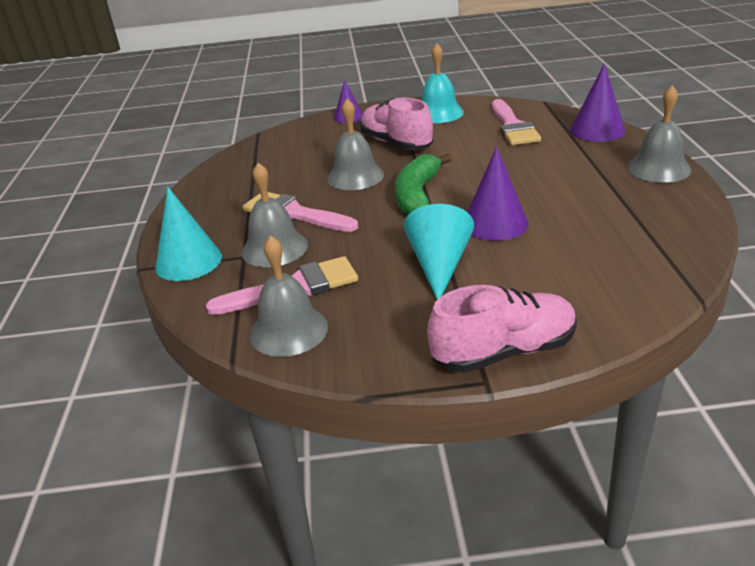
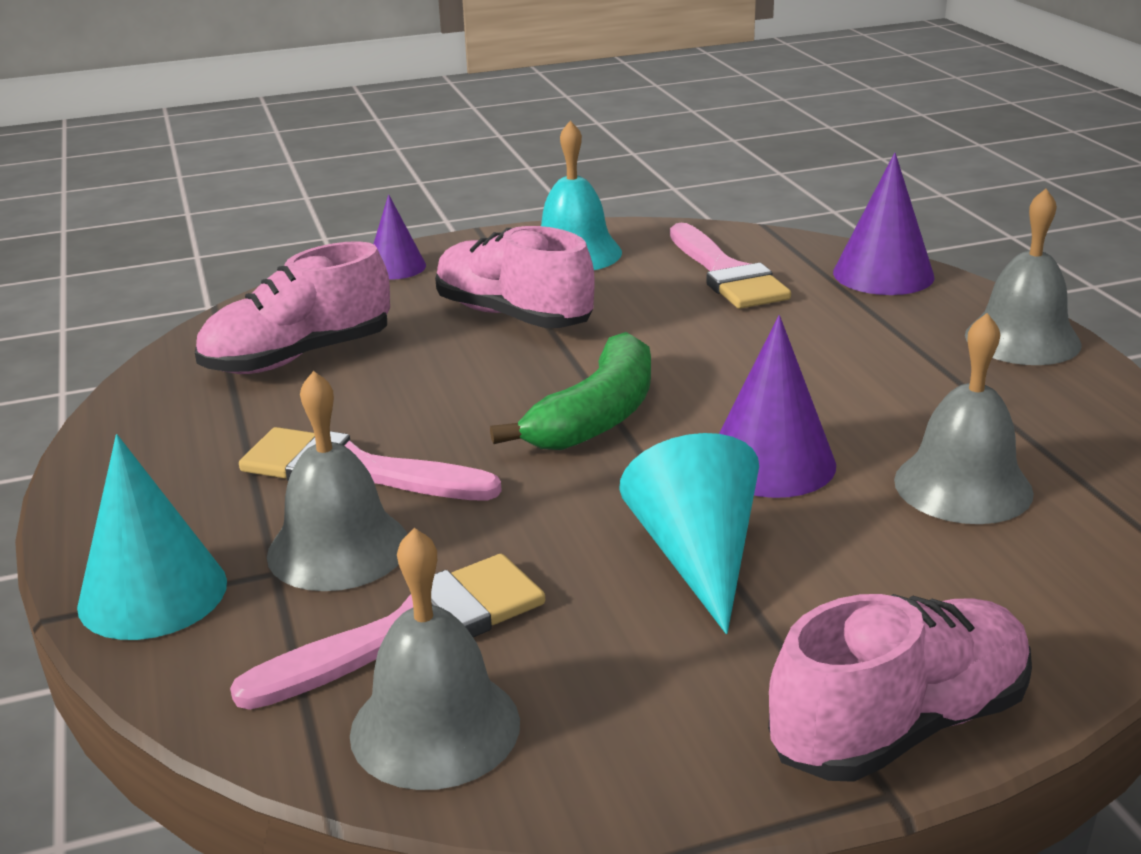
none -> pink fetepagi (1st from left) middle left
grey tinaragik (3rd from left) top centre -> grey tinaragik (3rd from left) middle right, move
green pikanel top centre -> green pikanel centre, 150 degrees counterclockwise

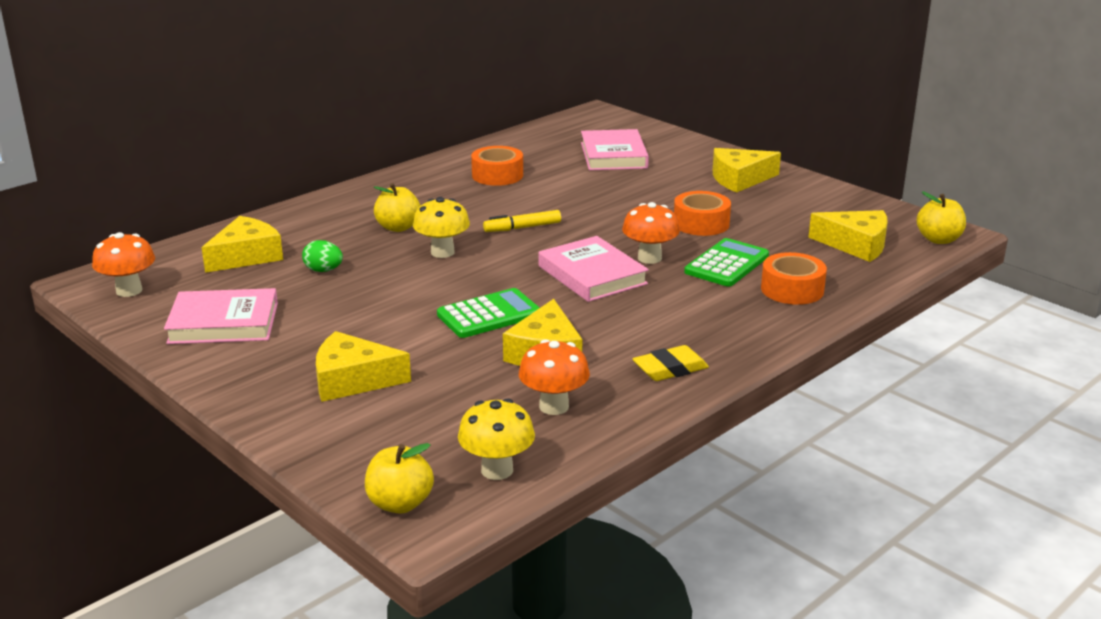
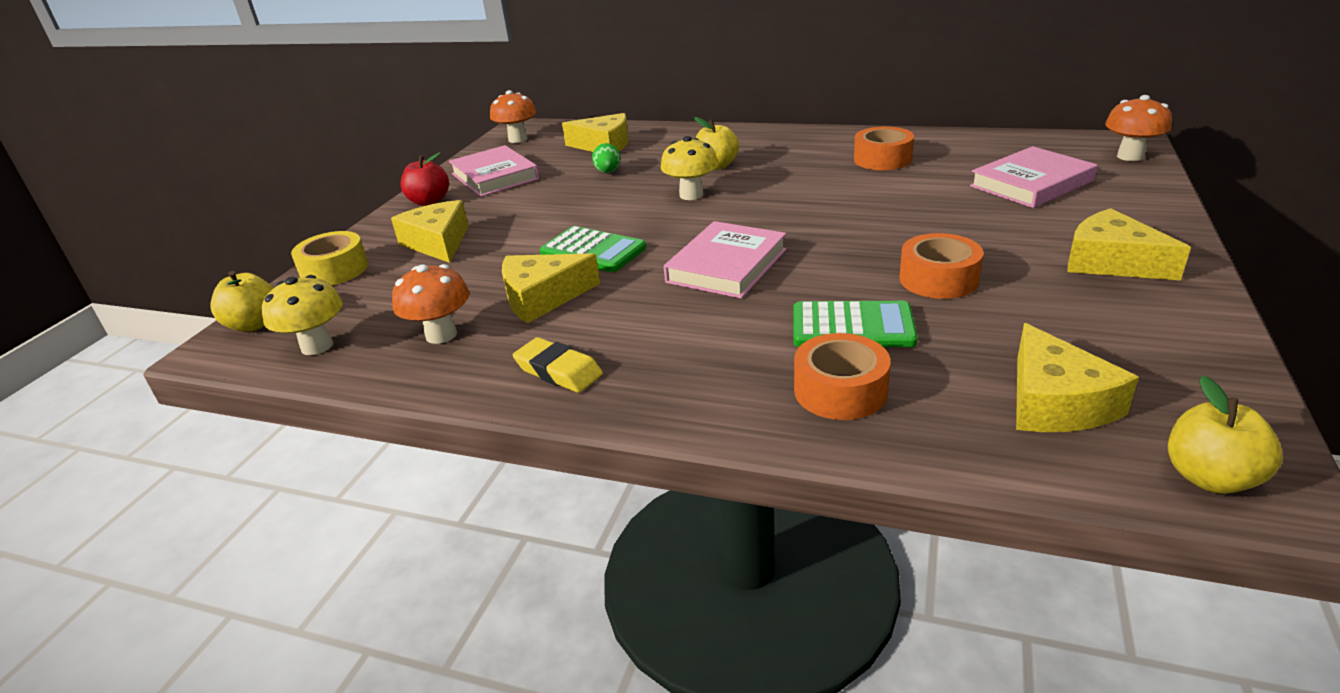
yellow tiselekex centre -> none
none -> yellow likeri middle left
none -> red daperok top left
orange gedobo (3rd from left) centre -> orange gedobo (3rd from left) top right, move

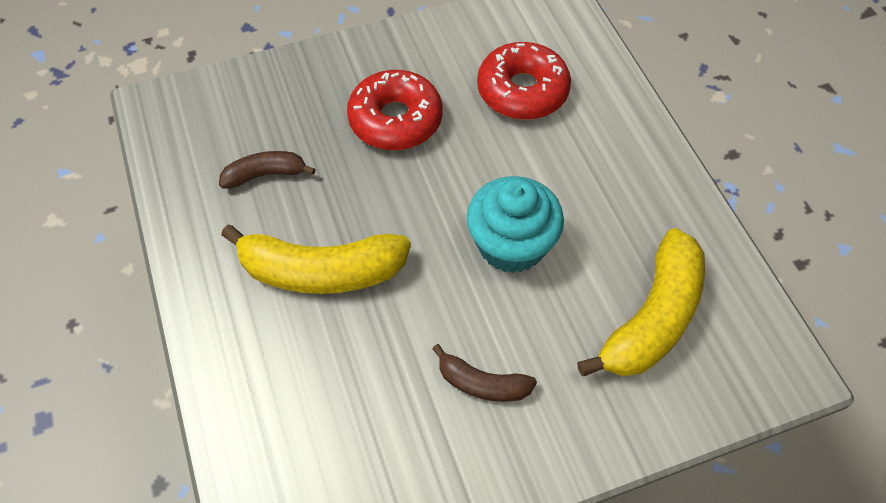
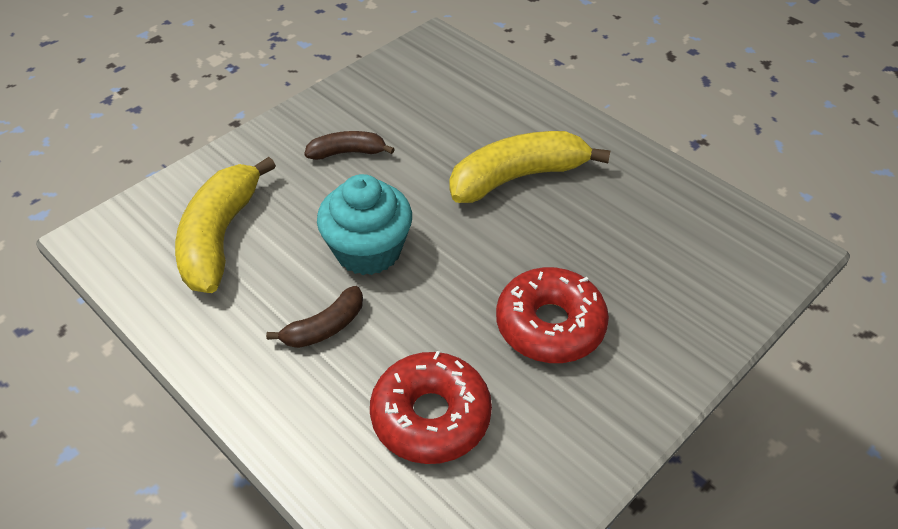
brown pikanel (1st from left) middle left -> brown pikanel (1st from left) centre, move

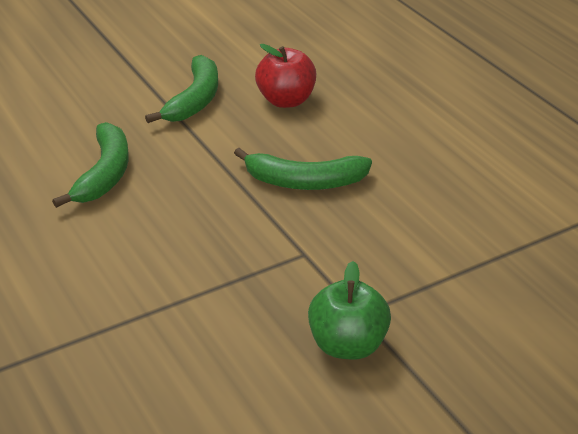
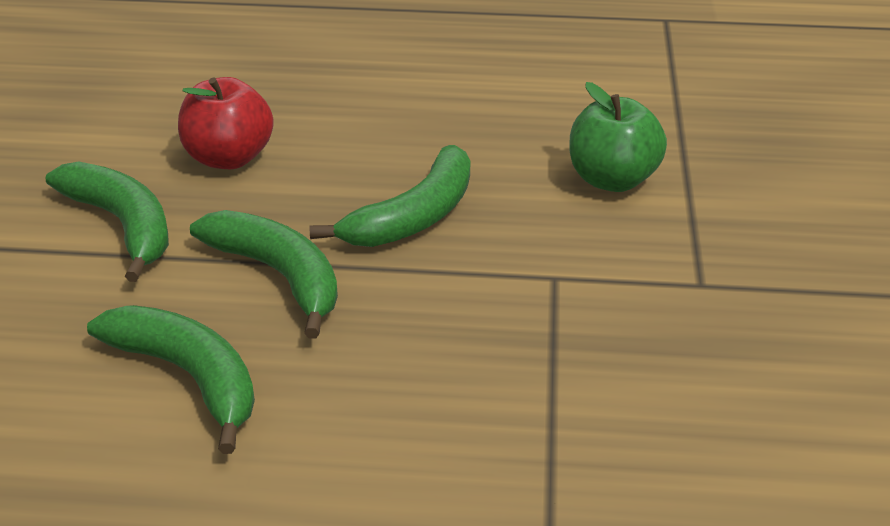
none -> green pikanel (3rd from left) middle left
green daperok bottom centre -> green daperok top right, move

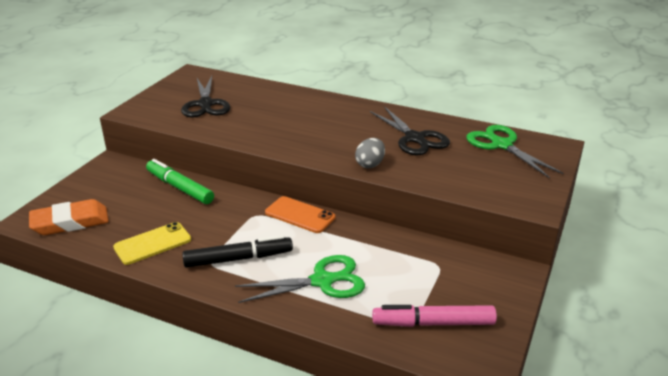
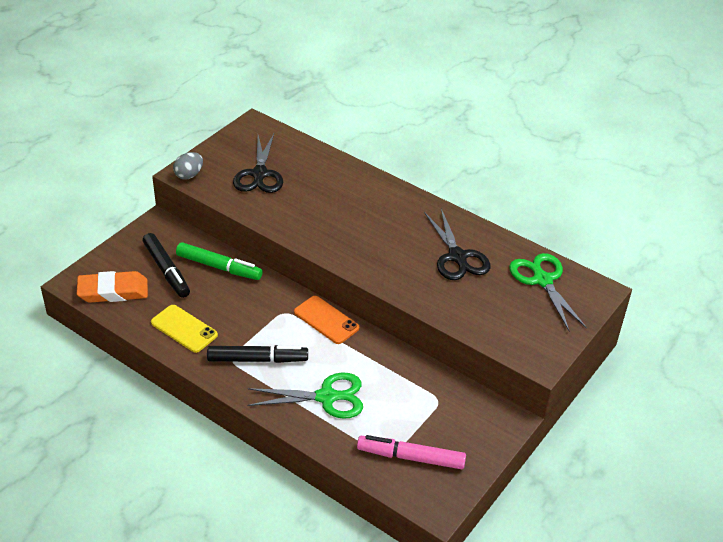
none -> black tiselekex (1st from left) middle left
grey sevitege centre -> grey sevitege top left, move
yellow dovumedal middle left, 60 degrees clockwise
green tiselekex middle left, 150 degrees clockwise

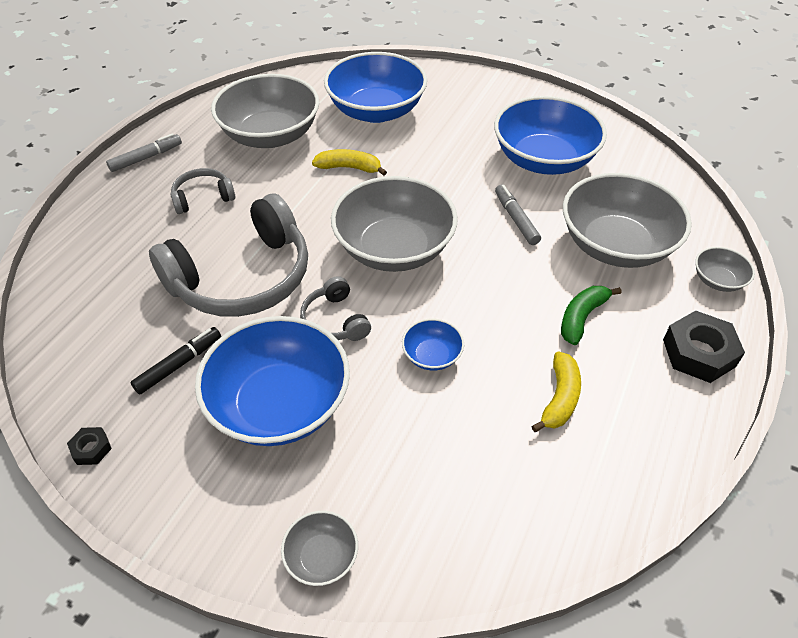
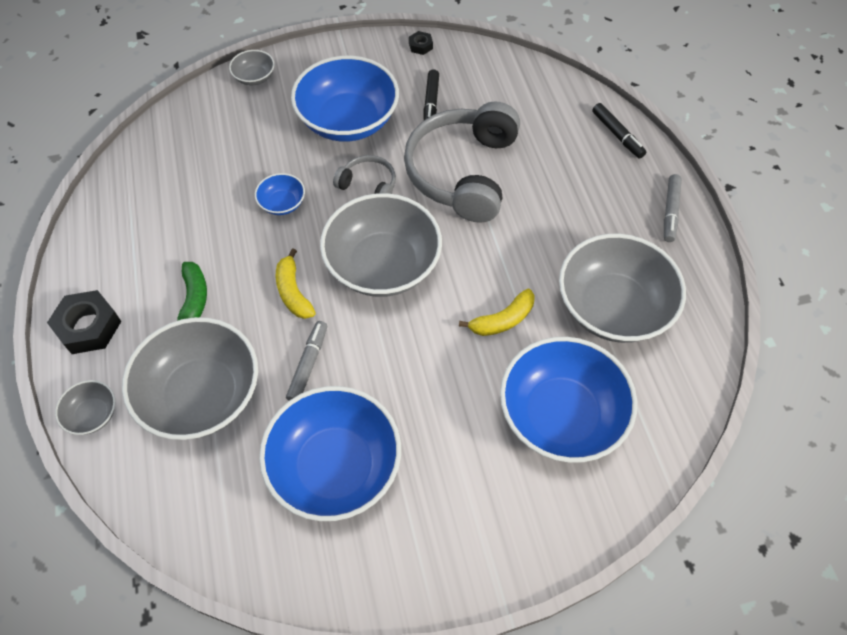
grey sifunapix (1st from left) top left -> none
none -> black tiselekex (2nd from left) top right
yellow pikanel (2nd from left in the first image) middle right -> yellow pikanel (1st from left) centre, move
grey tiselekex (2nd from left in the first image) centre -> grey tiselekex (1st from left) centre, 105 degrees counterclockwise

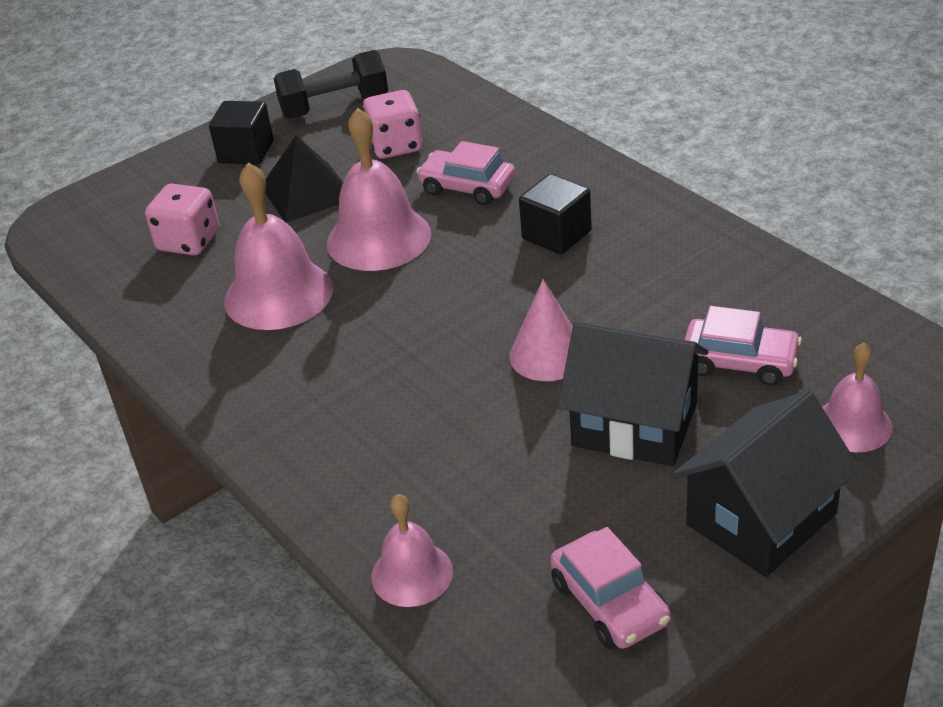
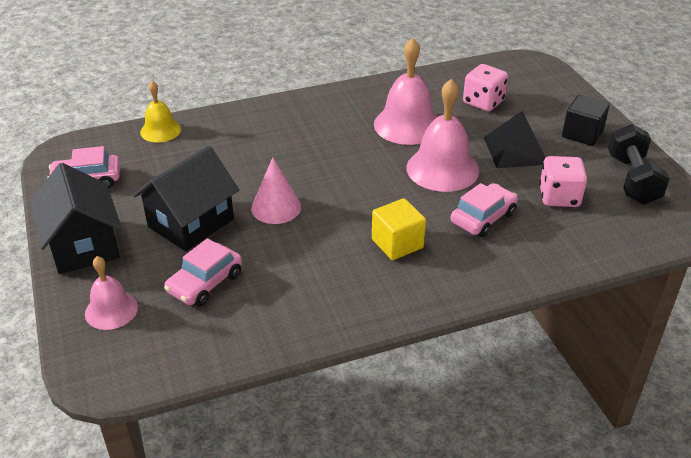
pink tinaragik (3rd from left) bottom centre -> yellow tinaragik top left
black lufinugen (2nd from left) top centre -> yellow lufinugen centre

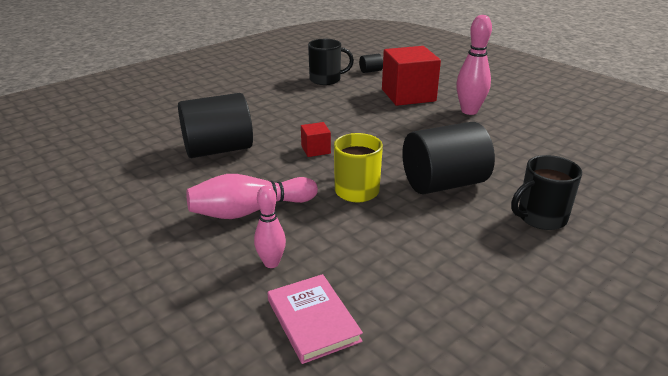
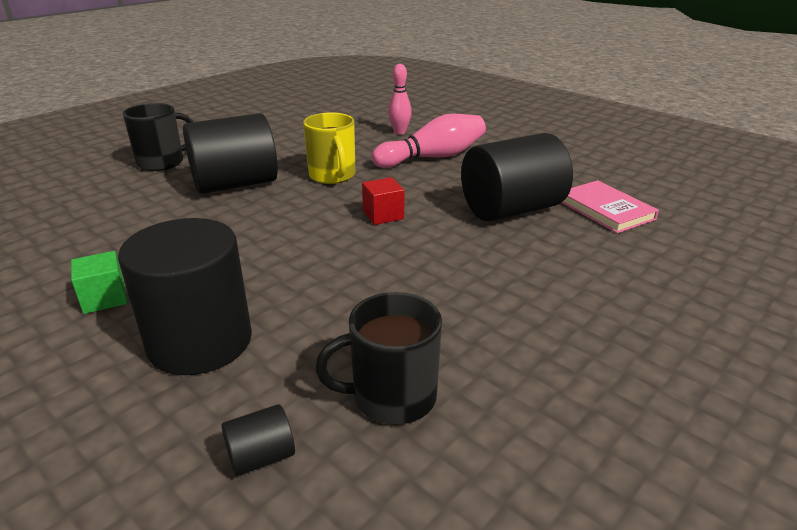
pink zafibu bottom centre -> pink zafibu middle right, move
red lufinugen (2nd from left) top centre -> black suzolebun (1st from left) middle left
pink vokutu (3rd from left) top right -> green lufinugen middle left

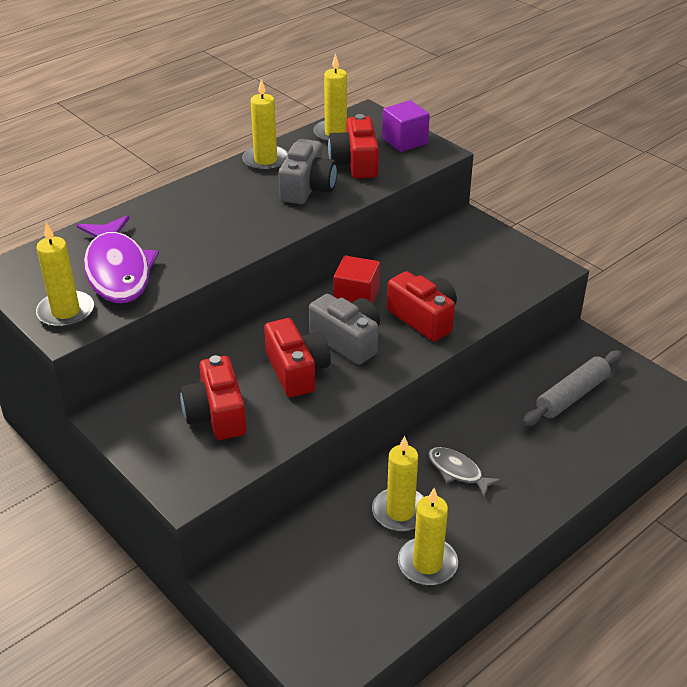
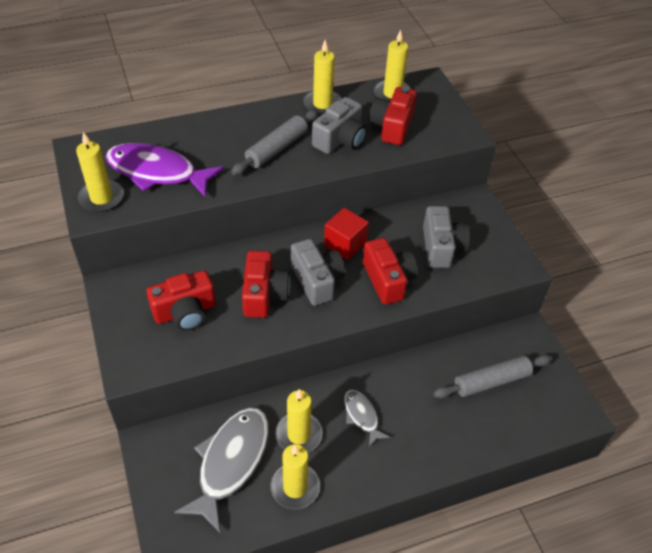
purple lufinugen top centre -> none
none -> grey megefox (1st from left) bottom centre
none -> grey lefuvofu (1st from left) top centre
none -> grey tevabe (3rd from left) middle right
purple megefox middle left -> purple megefox top left, 105 degrees clockwise
red tevabe (1st from left) middle left, 120 degrees counterclockwise

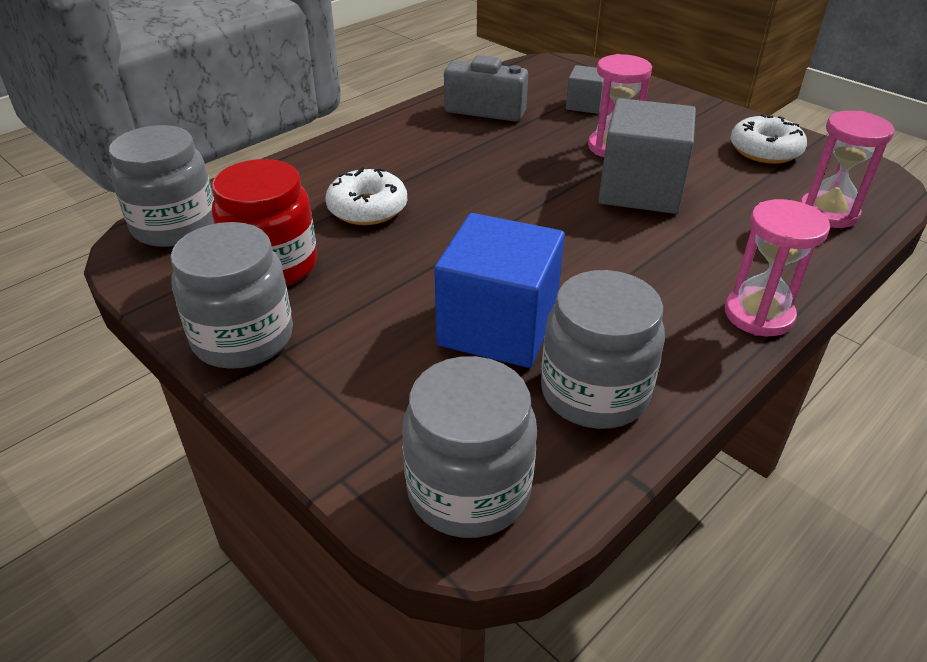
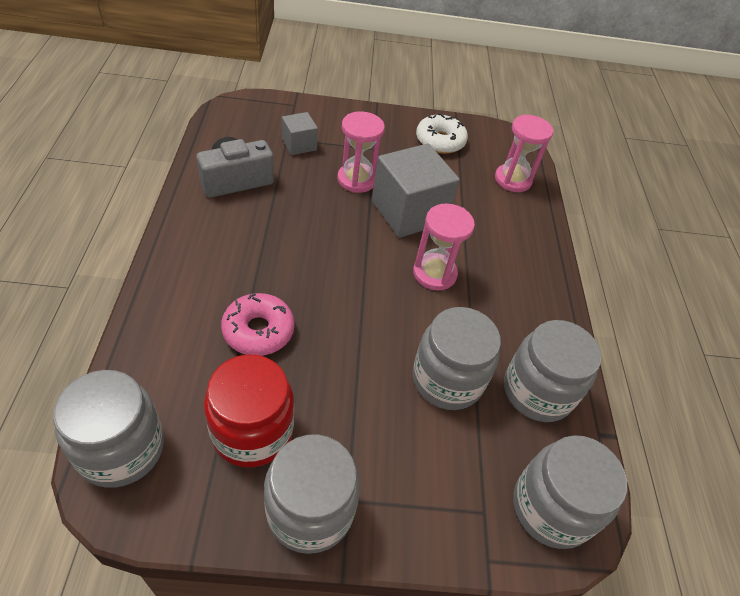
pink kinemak (2nd from left) middle right -> pink kinemak (2nd from left) centre, move
blue lufinugen centre -> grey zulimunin (3rd from left) centre
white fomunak (1st from left) top centre -> pink fomunak centre

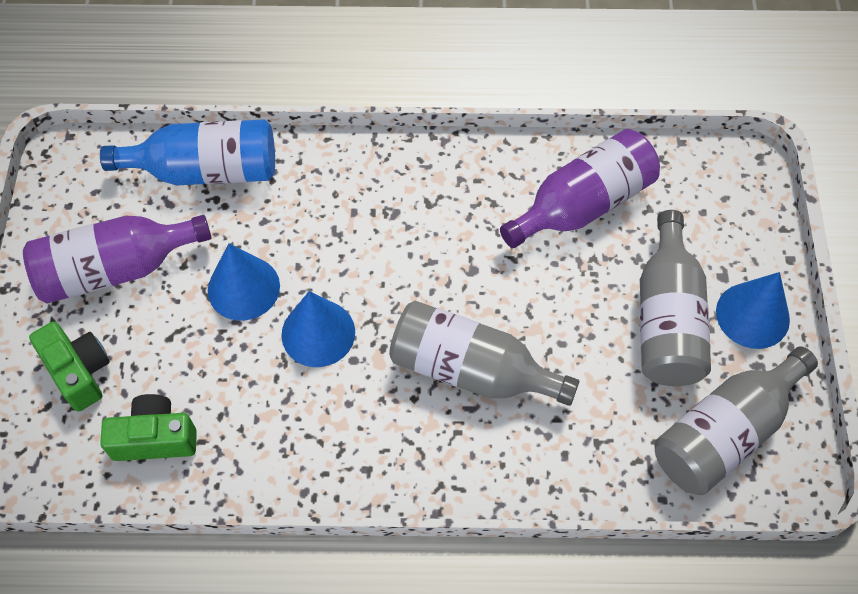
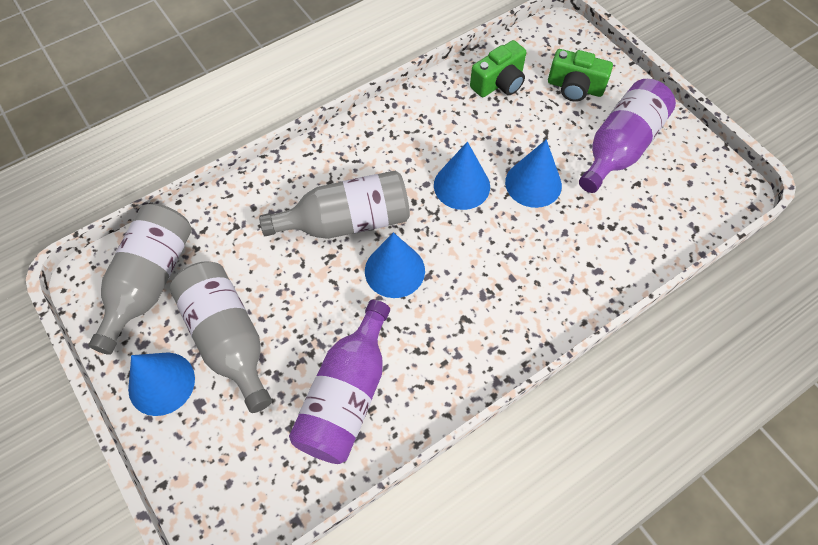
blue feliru top left -> none
none -> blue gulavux (2nd from left) centre

